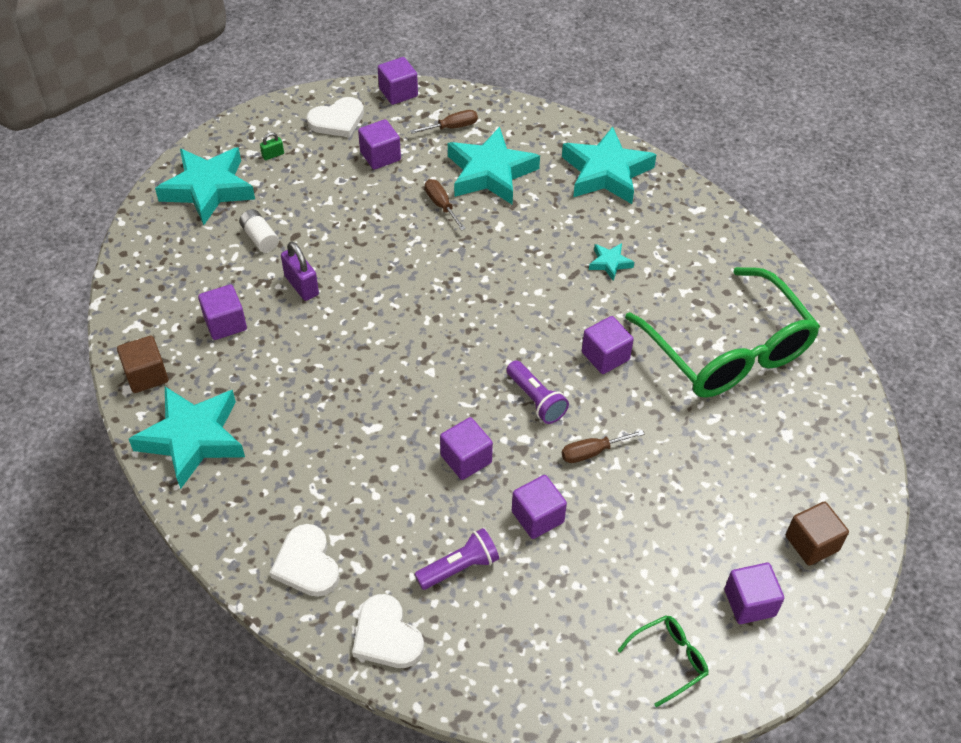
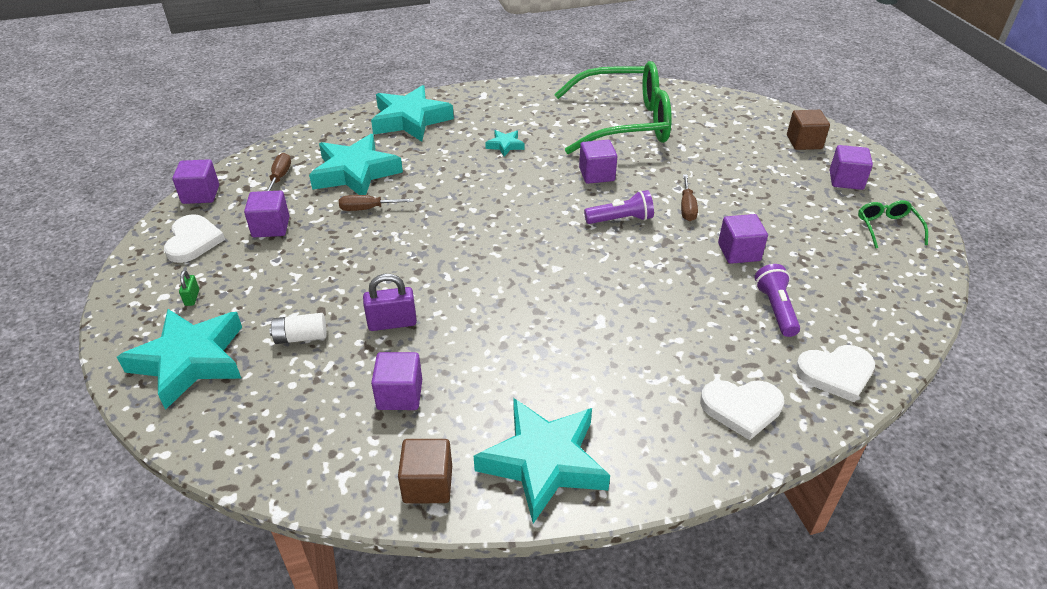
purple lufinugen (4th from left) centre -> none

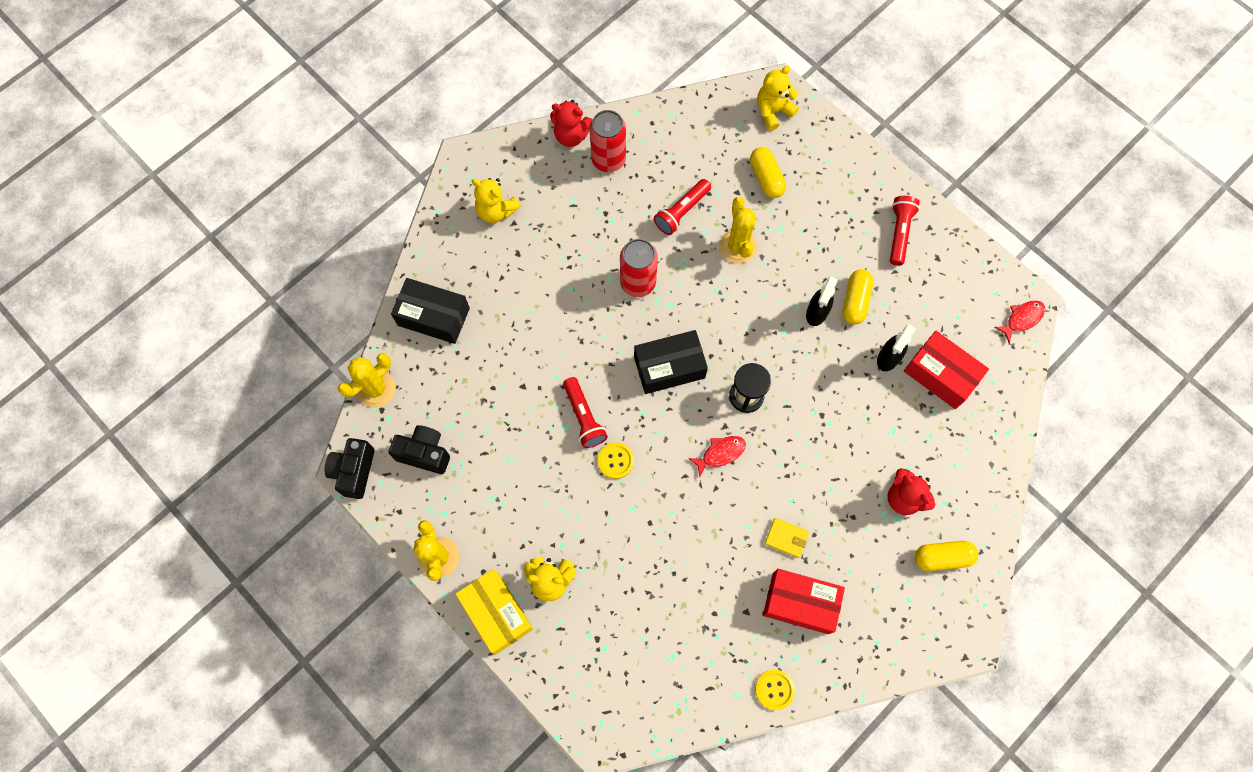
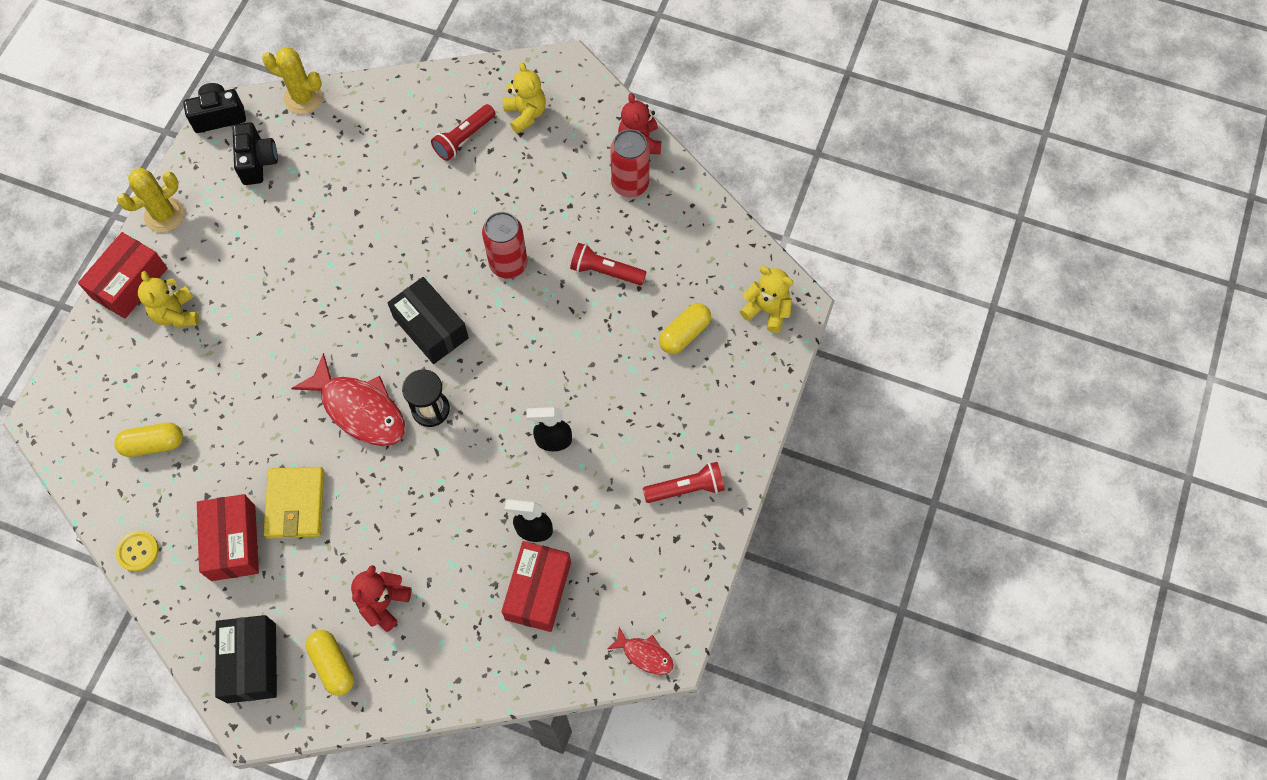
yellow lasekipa (1st from left) centre -> none
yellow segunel (3rd from left) top centre -> none
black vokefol (1st from left) centre -> black vokefol (1st from left) bottom left, move
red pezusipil (1st from left) centre -> red pezusipil (1st from left) top centre, move
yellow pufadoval (2nd from left in the first image) middle right -> yellow pufadoval (1st from left) middle left, move
yellow vokefol bottom centre -> red vokefol (1st from left) middle left
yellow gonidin (1st from left in the first image) top centre -> yellow gonidin (2nd from left) top centre, 150 degrees clockwise
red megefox (1st from left) centre -> red megefox (1st from left) middle left, x1.98
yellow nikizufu bottom centre -> yellow nikizufu middle left, x1.78

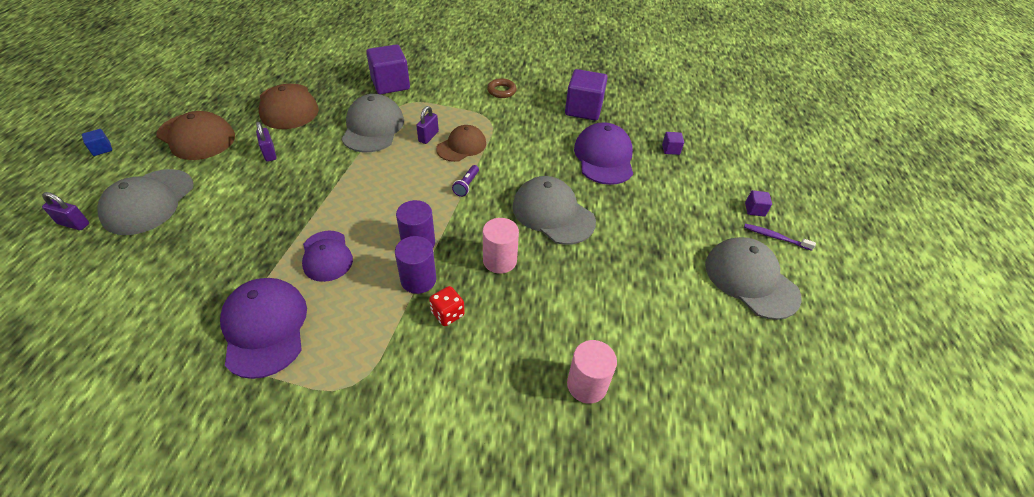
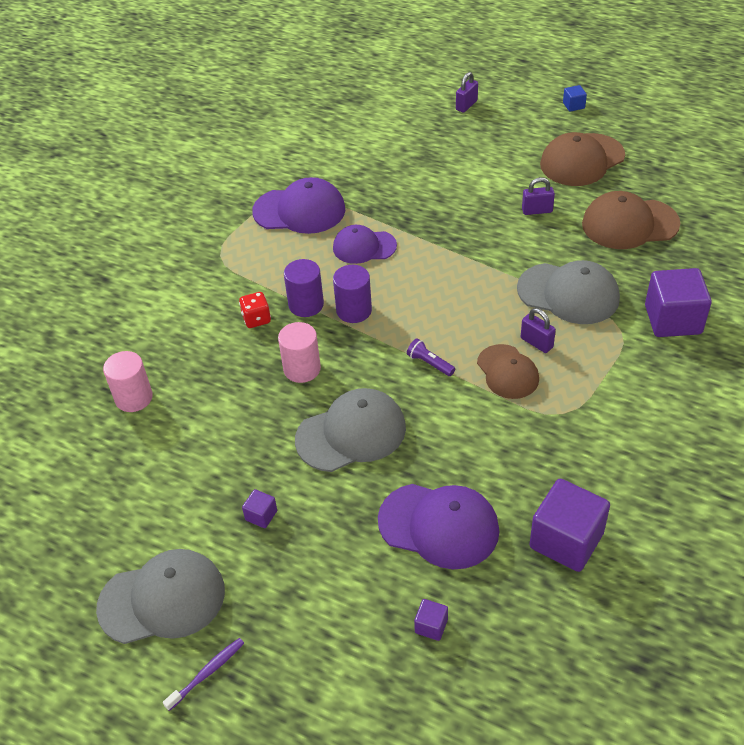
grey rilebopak (1st from left) middle left -> none
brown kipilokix top centre -> none
purple lufinugen (4th from left in the first image) middle right -> purple lufinugen (1st from left) bottom centre, move

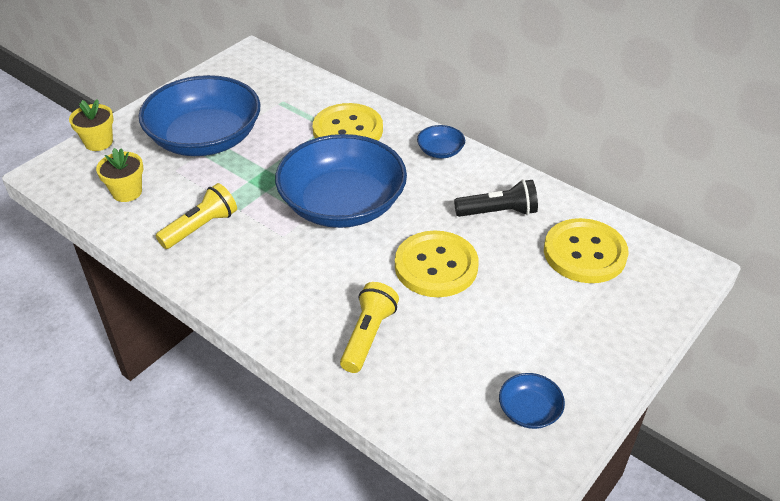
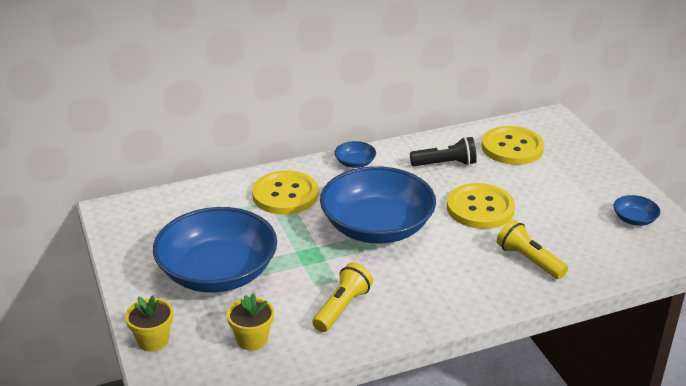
yellow pezusipil (1st from left) middle left -> yellow pezusipil (1st from left) bottom centre, 45 degrees clockwise
black pezusipil centre, 60 degrees clockwise

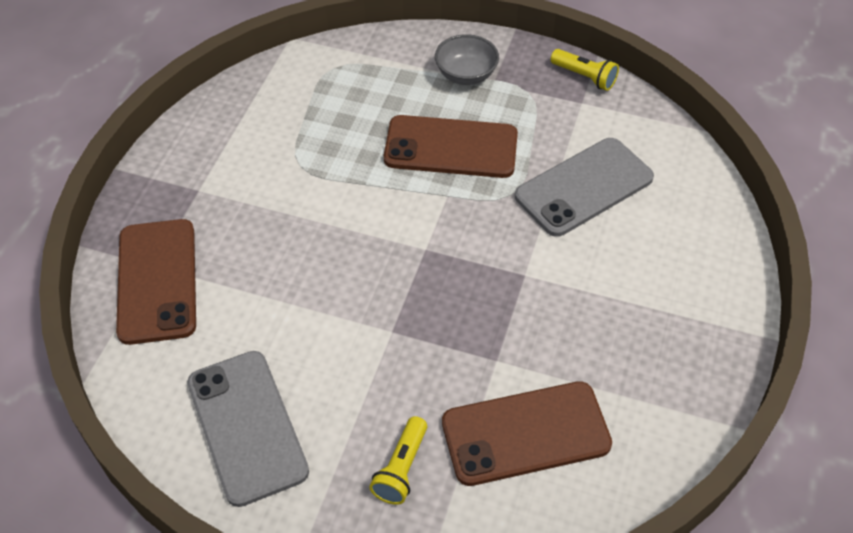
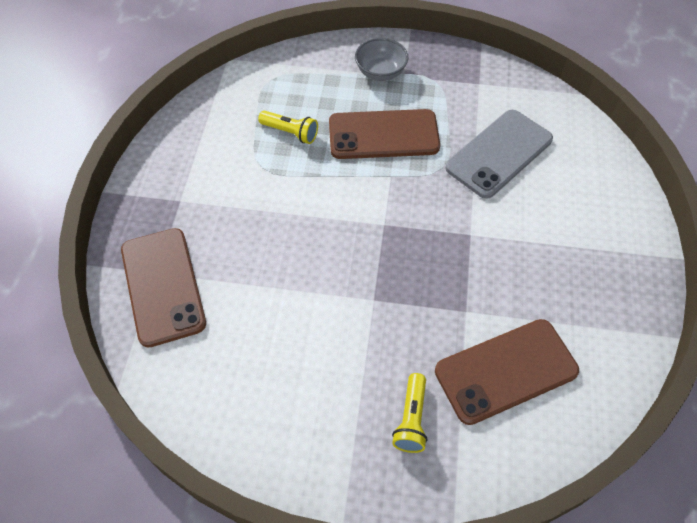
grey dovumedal (1st from left) bottom left -> none
yellow pezusipil (2nd from left in the first image) top right -> yellow pezusipil (1st from left) top centre, move

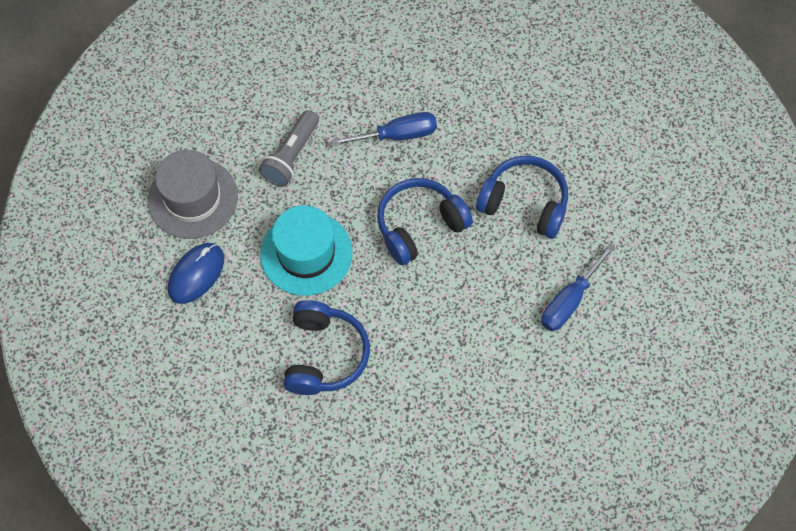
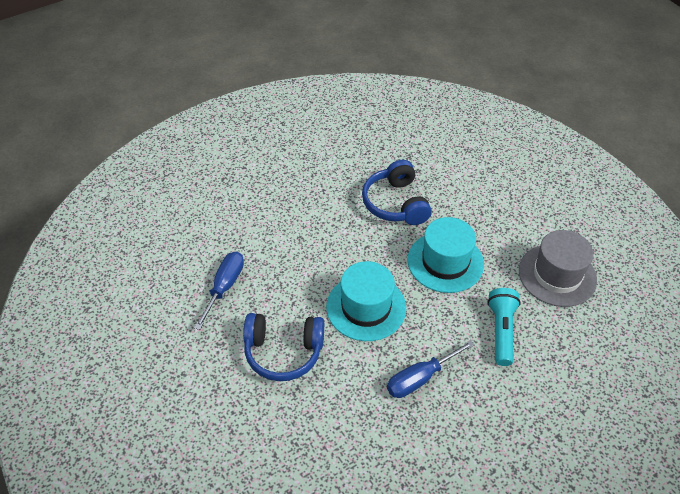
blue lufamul middle left -> none
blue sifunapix (2nd from left) centre -> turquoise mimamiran (1st from left) centre
grey pezusipil top centre -> turquoise pezusipil middle right

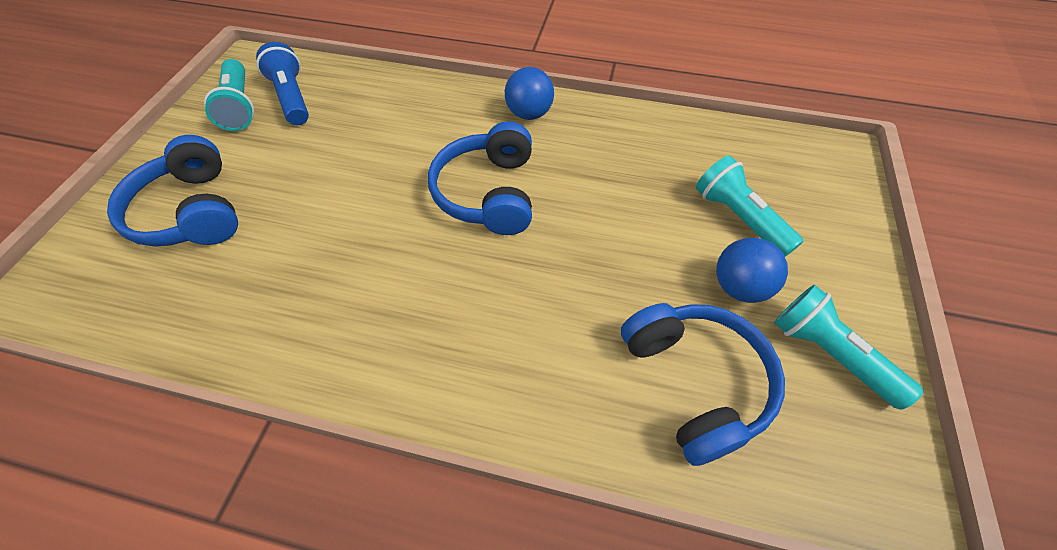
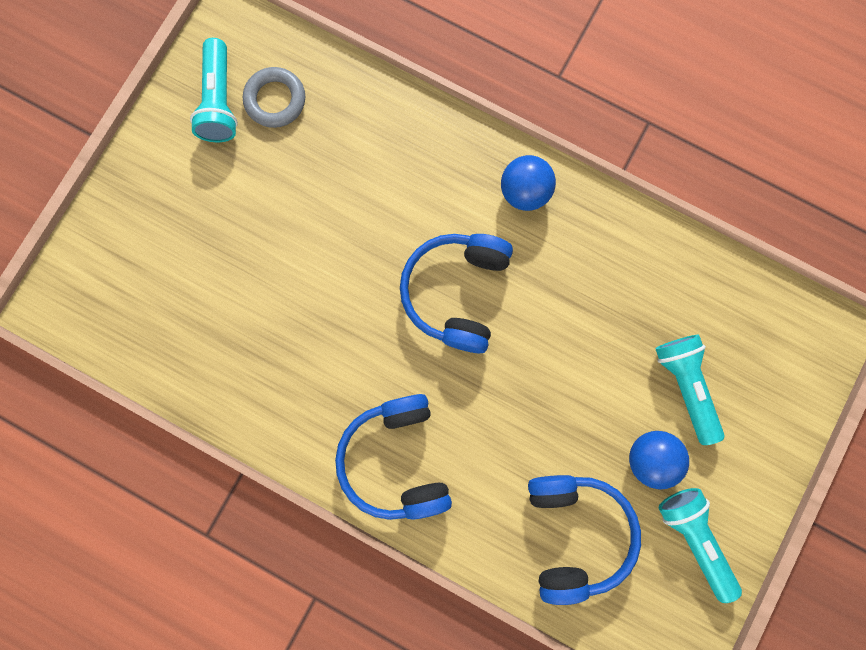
blue sifunapix (1st from left) middle left -> blue sifunapix (1st from left) bottom centre, move
blue pezusipil top left -> grey kipilokix top left

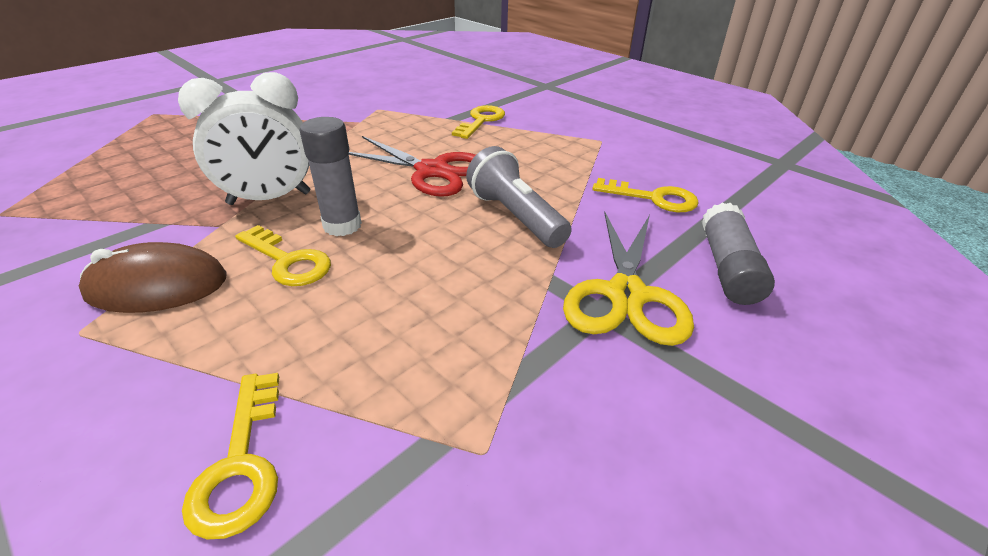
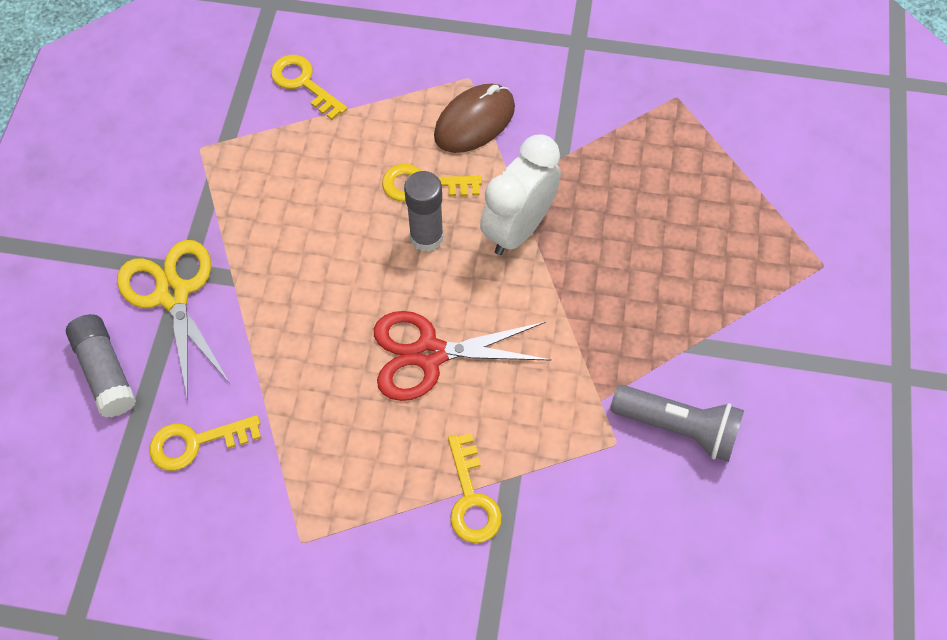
grey pezusipil centre -> grey pezusipil middle right, move

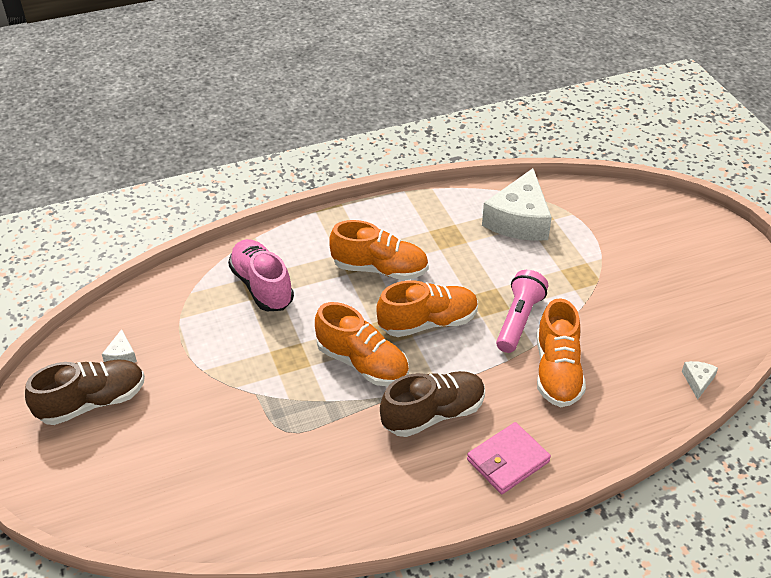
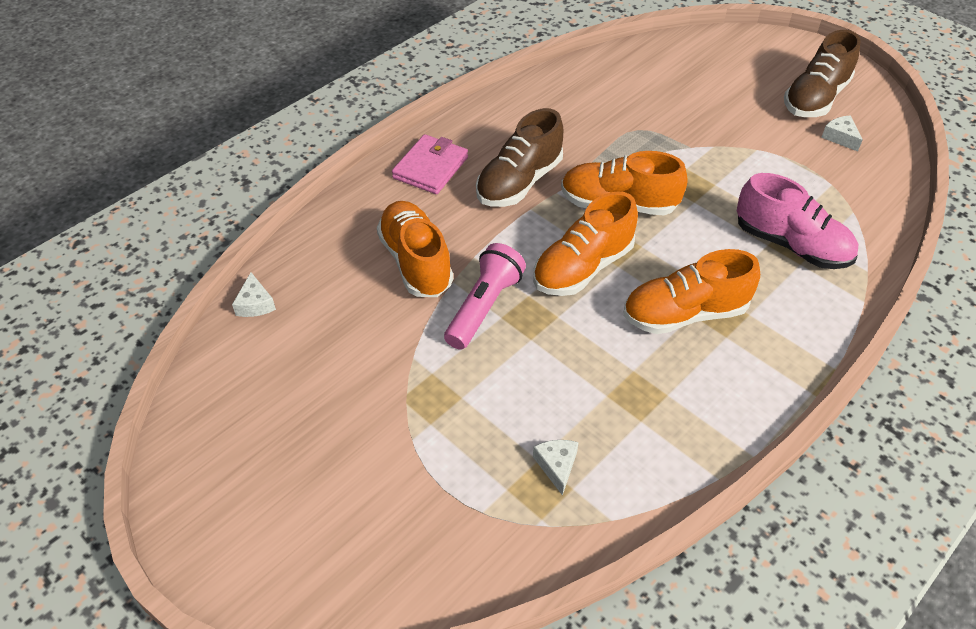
pink pezusipil middle right -> pink pezusipil centre, 150 degrees counterclockwise
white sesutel (2nd from left) middle right -> white sesutel (2nd from left) bottom centre, x0.42

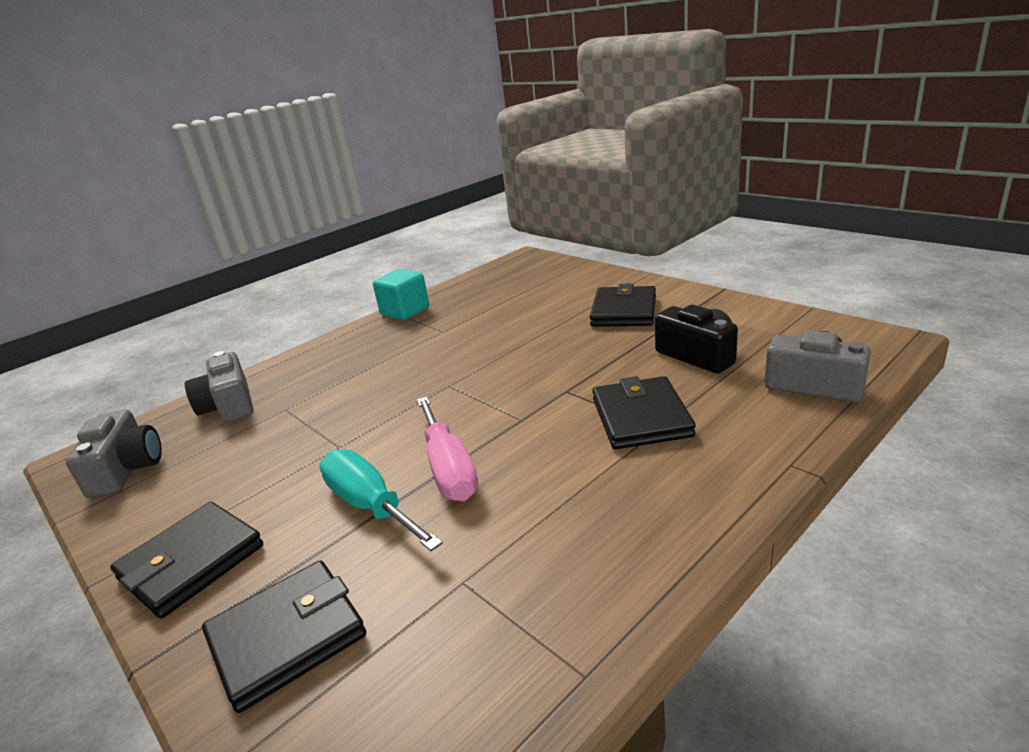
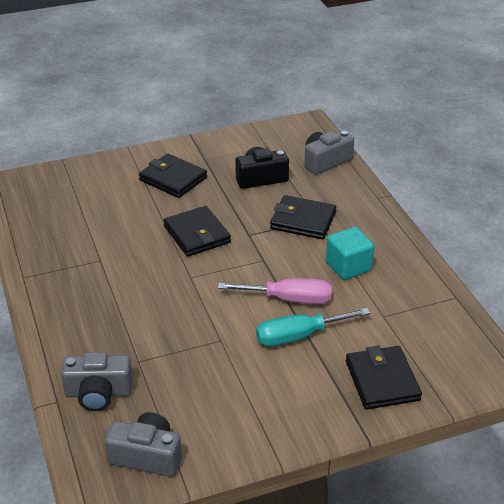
black nikizufu (1st from left in the first image) bottom left -> black nikizufu (2nd from left) centre, move
turquoise lufinugen centre -> turquoise lufinugen middle right, move

